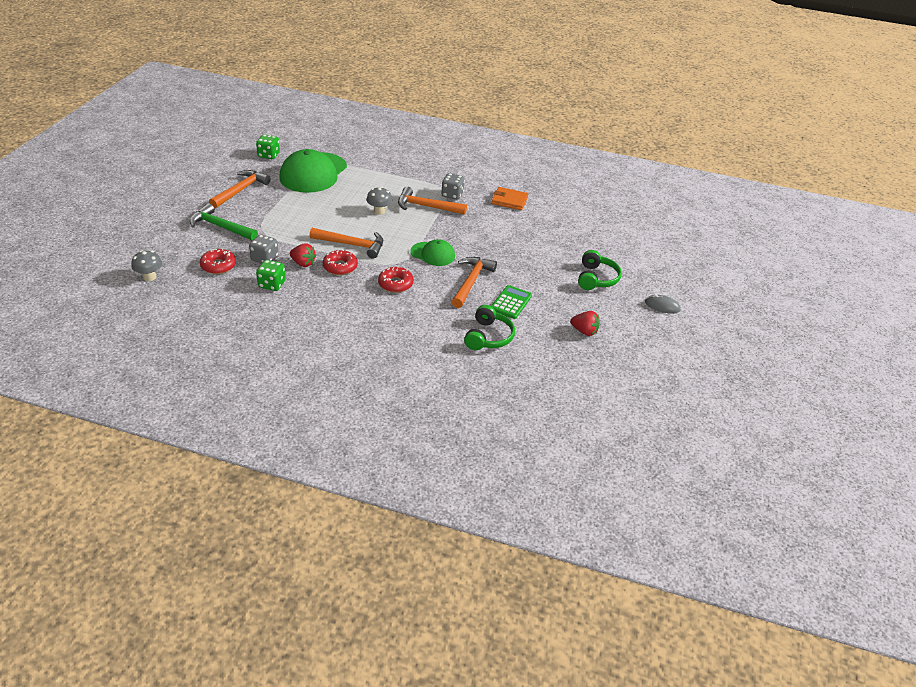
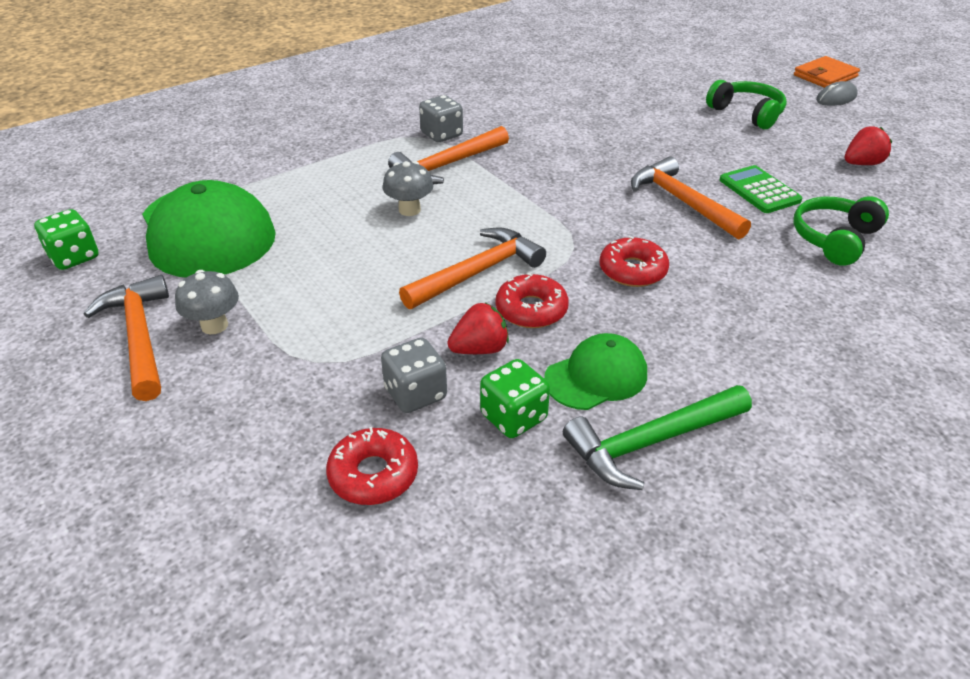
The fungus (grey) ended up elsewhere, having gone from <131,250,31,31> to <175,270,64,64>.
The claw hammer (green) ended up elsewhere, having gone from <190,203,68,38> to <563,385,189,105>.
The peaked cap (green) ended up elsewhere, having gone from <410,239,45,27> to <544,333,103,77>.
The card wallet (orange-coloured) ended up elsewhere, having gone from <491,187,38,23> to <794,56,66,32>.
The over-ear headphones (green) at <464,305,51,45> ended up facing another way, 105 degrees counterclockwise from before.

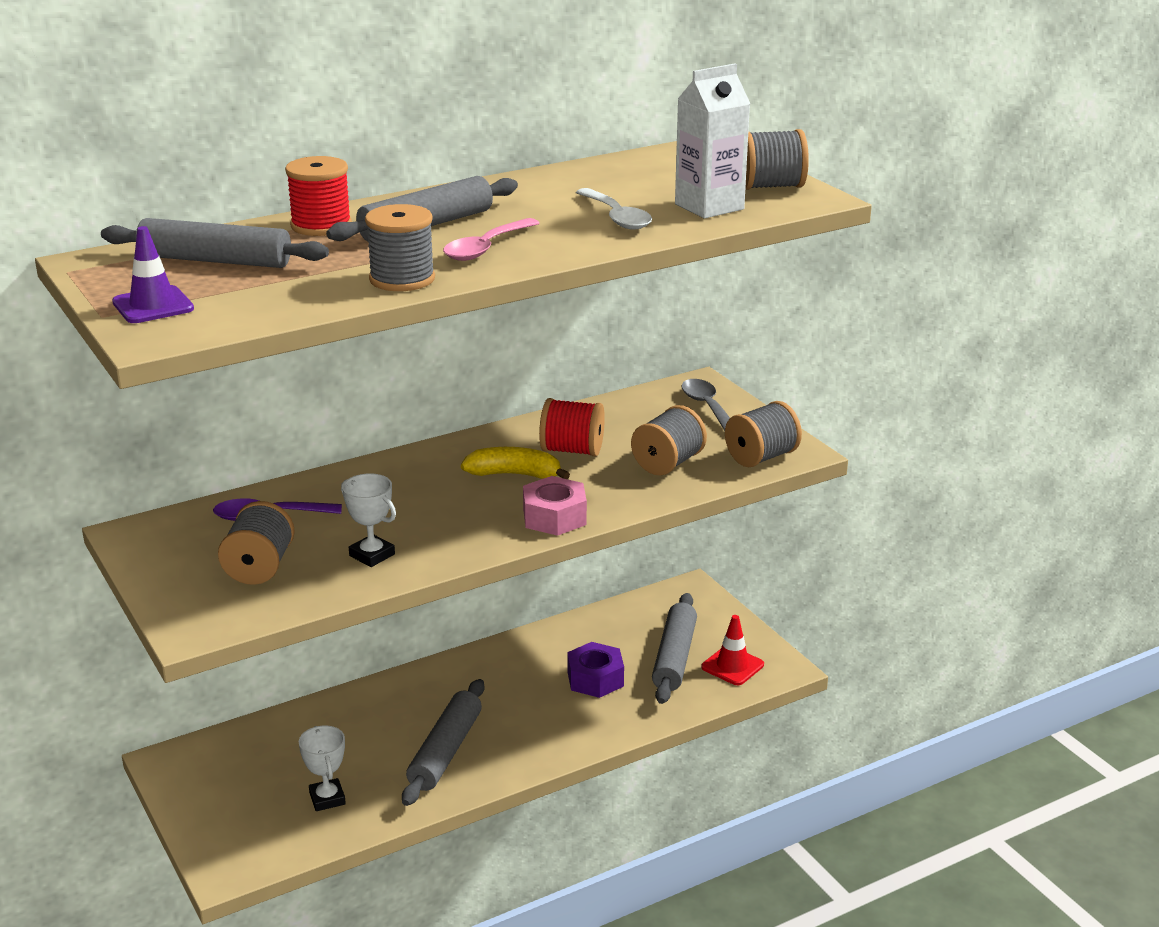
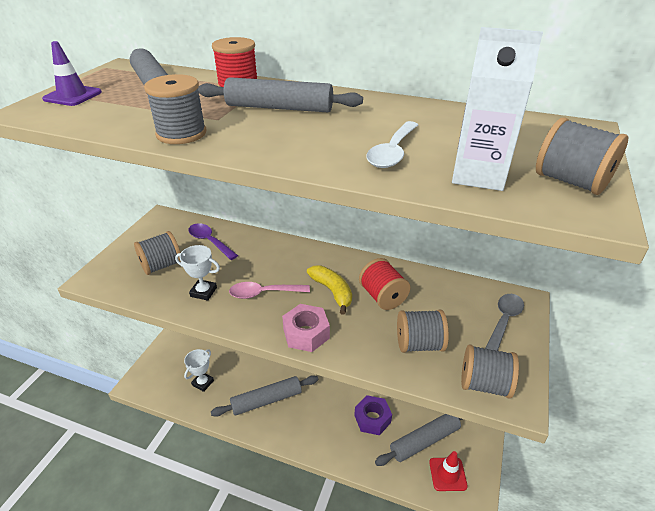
The tablespoon (pink) ended up elsewhere, having gone from <443,218,96,43> to <229,282,81,17>.
The prize cup (pure white) at <341,473,55,94> ended up facing another way, 75 degrees counterclockwise from before.

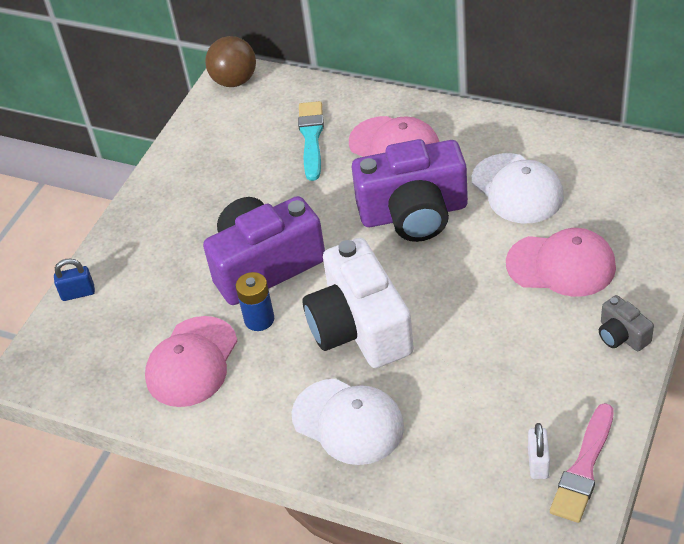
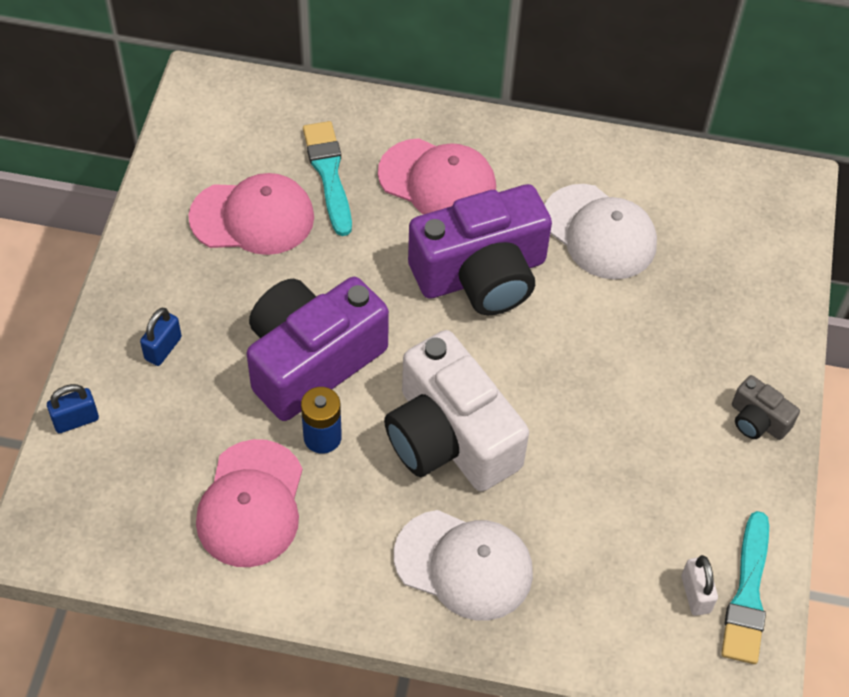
The second view lost the play ball (russet) at <205,36,51,51>.
The second view gained the small lock (blue) at <140,308,42,58>.
The peaked cap (pink) ended up elsewhere, having gone from <506,228,110,69> to <189,173,125,82>.
What was the brush (pink) at <550,403,64,120> turned into the brush (aqua) at <721,511,48,153>.

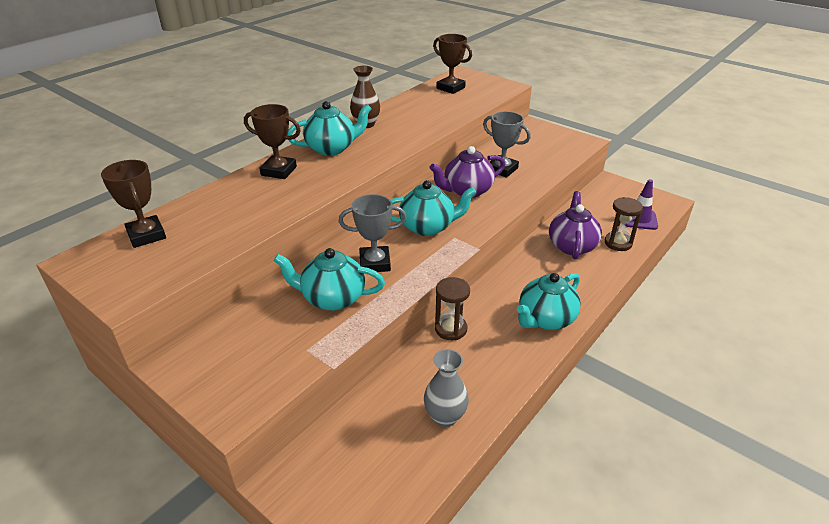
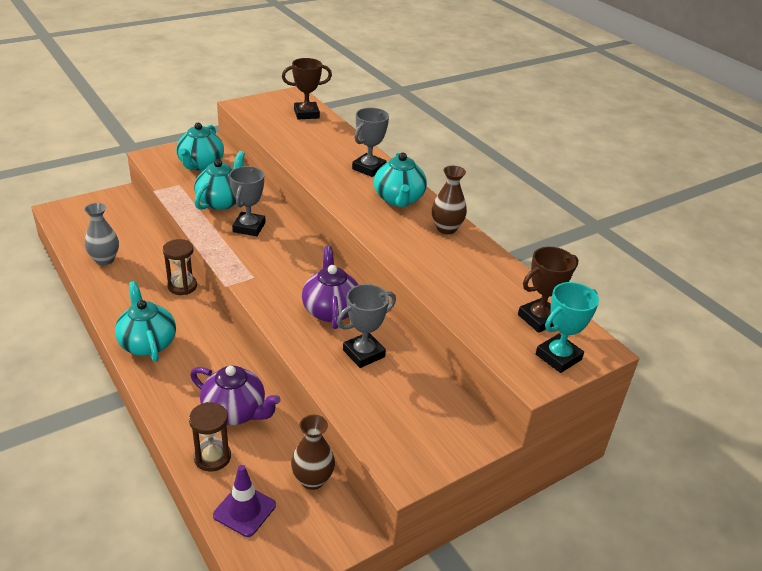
The second view gained the vase (russet) at <291,415,44,75>.
The second view gained the prize cup (aqua) at <536,282,63,91>.
The china teapot (aqua) ended up elsewhere, having gone from <391,180,85,56> to <176,123,48,48>.
What was the prize cup (russet) at <244,104,57,75> turned into the prize cup (grey) at <352,108,37,69>.

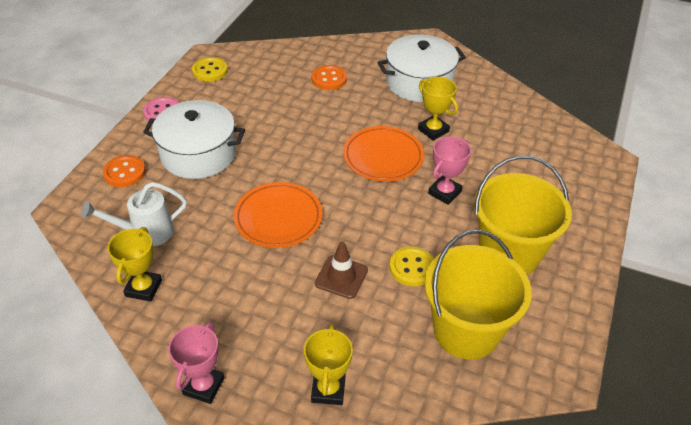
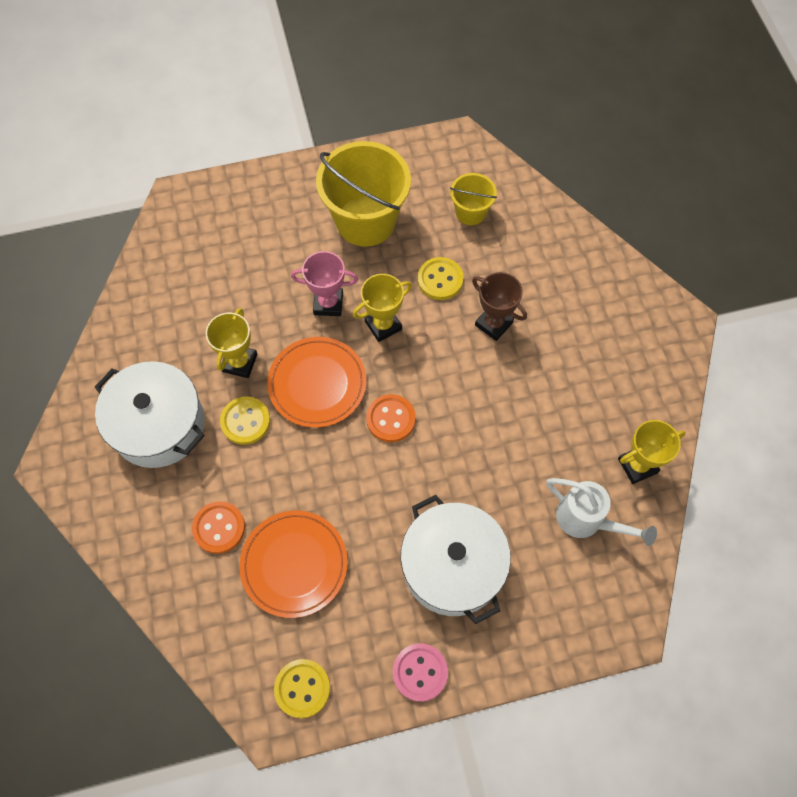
The second view lost the prize cup (pink) at <168,322,56,82>.
The second view gained the button (yellow) at <220,397,50,48>.
The button (orange-coloured) ended up elsewhere, having gone from <103,155,43,32> to <366,394,50,48>.
The dinner plate (orange-coloured) ended up elsewhere, having gone from <234,182,88,66> to <239,511,109,107>.
The prize cup (yellow) ended up elsewhere, having gone from <304,324,49,81> to <353,274,59,68>.
Where the traffic cone (russet) stood at <315,242,53,57>, the prize cup (russet) came to stand at <472,272,55,69>.
The size of the pail (yellow) at <424,229,108,130> changed by a factor of 0.51.

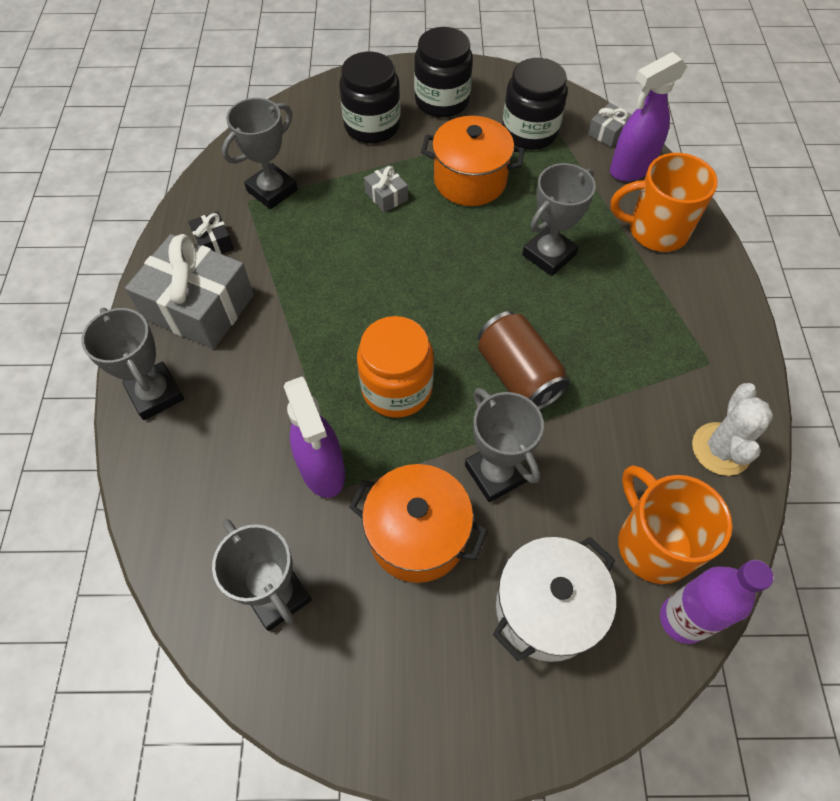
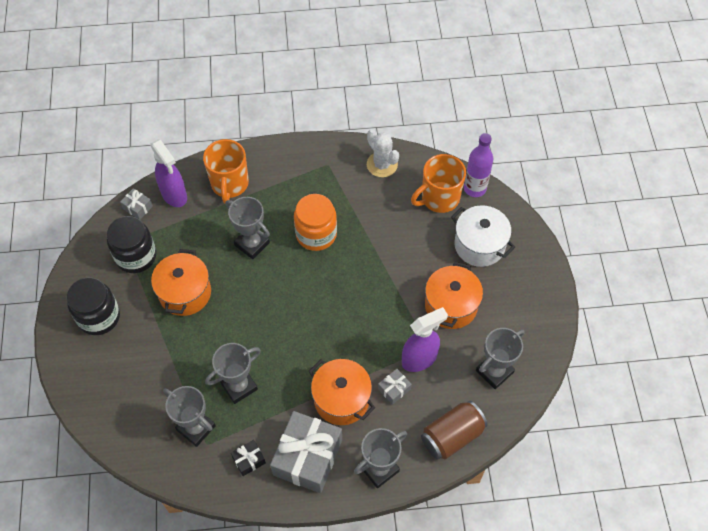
The second view lost the preserve jar (ebony) at <339,52,62,91>.
The second view gained the pot (orange-coloured) at <309,359,66,66>.
The preserve jar (orange-coloured) ended up elsewhere, having gone from <357,316,77,102> to <294,194,43,57>.
The wrapped gift (grey) ended up elsewhere, having gone from <364,165,44,47> to <378,369,34,36>.
The prize cup (grey) ended up elsewhere, having gone from <465,388,79,114> to <205,343,56,61>.
The soda can (russet) ended up elsewhere, having gone from <478,311,92,99> to <421,401,67,59>.
The saguaro cactus (pure white) at <692,383,81,93> ended up facing another way, 45 degrees clockwise from before.

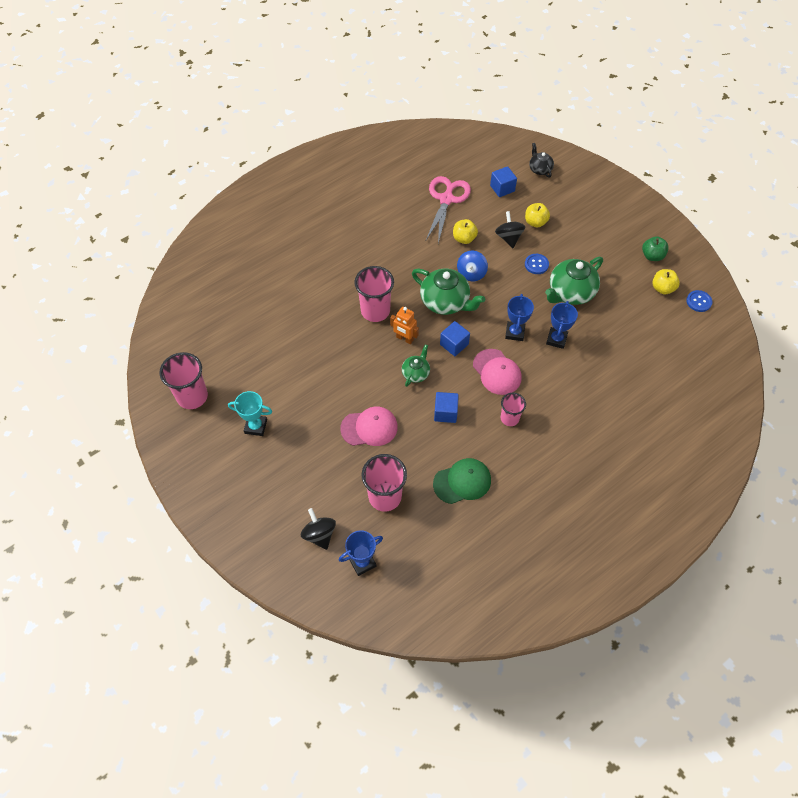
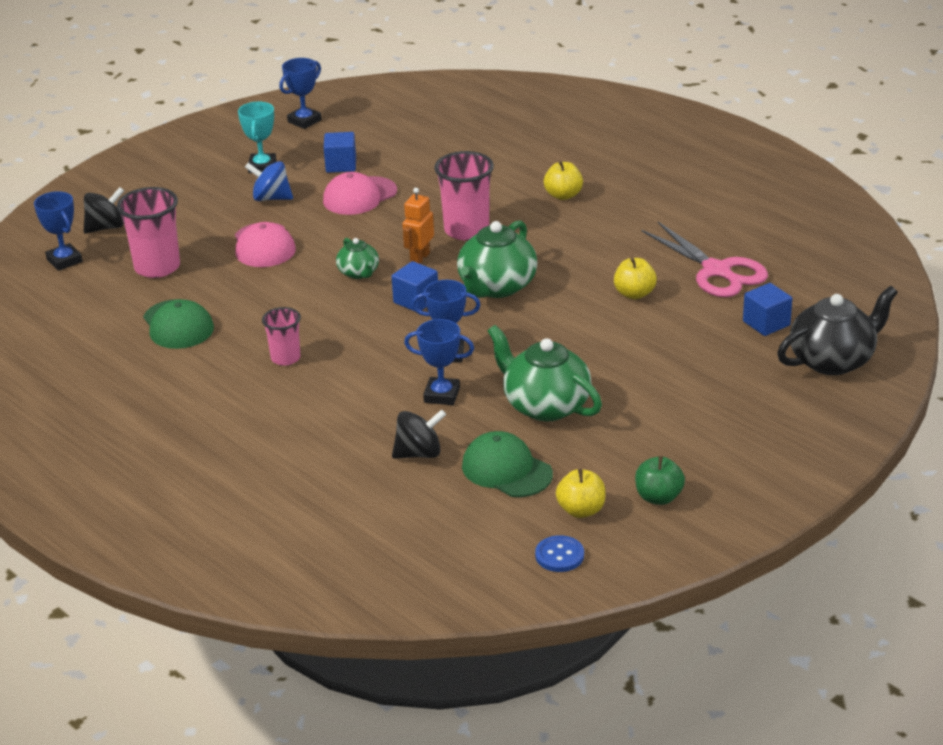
The second view lost the button (blue) at <525,254,24,20>.
The second view gained the peaked cap (green) at <462,431,91,66>.
The block (blue) ended up elsewhere, having gone from <434,392,25,31> to <324,132,32,41>.
The whirligig (blue) ended up elsewhere, having gone from <457,250,31,32> to <245,161,48,40>.
The peaked cap (pink) ended up elsewhere, having gone from <473,349,48,46> to <323,172,74,43>.
The whirligig (ebony) ended up elsewhere, having gone from <495,211,30,37> to <392,409,54,50>.
The toy apple (yellow) ended up elsewhere, having gone from <525,203,25,24> to <544,161,39,39>.
Where the cup (pink) stood at <159,352,49,57>, the prize cup (blue) came to stand at <279,58,43,71>.
The china teapot (green) at <402,344,28,43> ended up facing another way, 45 degrees clockwise from before.
The pair of scissors (pink) at <426,176,45,67> ended up facing another way, 45 degrees clockwise from before.
The size of the china teapot (ebony) at <529,143,25,35> changed by a factor of 1.83.

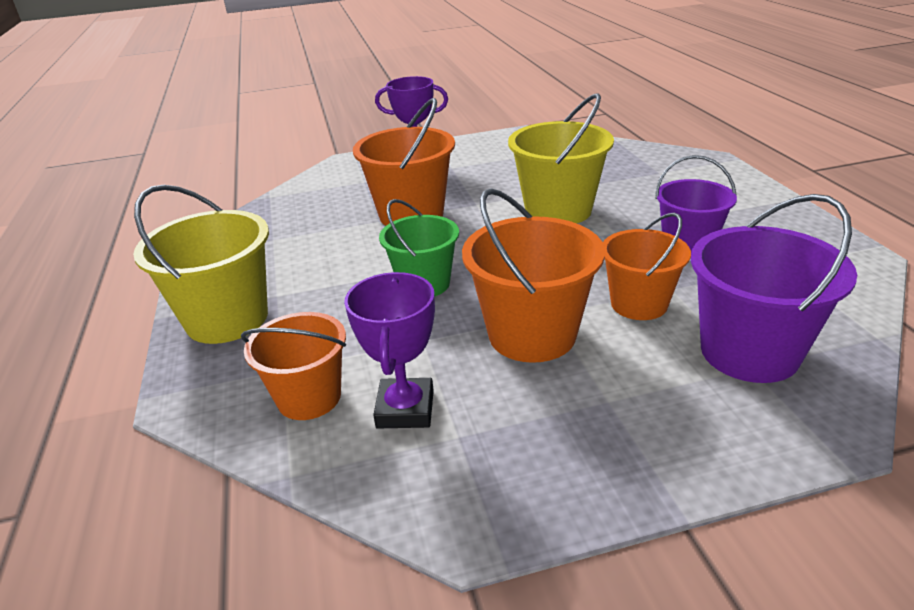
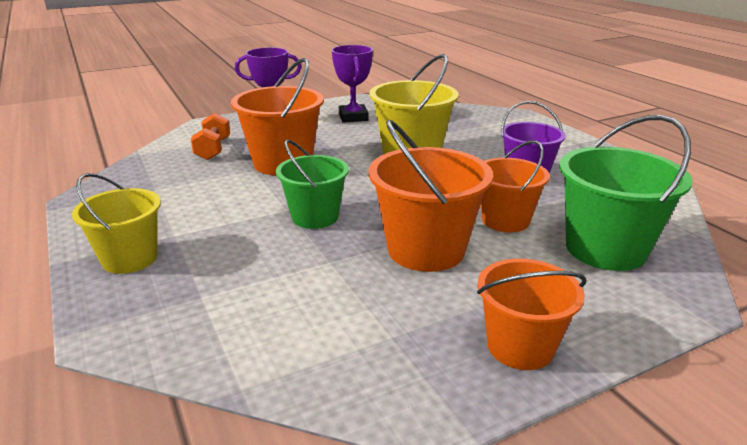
The second view gained the free weight (orange-coloured) at <191,113,39,47>.
The pail (orange-coloured) ended up elsewhere, having gone from <241,312,105,108> to <477,259,109,111>.
The prize cup (royal purple) ended up elsewhere, having gone from <344,272,91,157> to <332,45,41,78>.
What was the pail (royal purple) at <691,194,166,189> turned into the pail (green) at <559,115,134,156>.
The size of the pail (yellow) at <133,185,136,159> changed by a factor of 0.67.

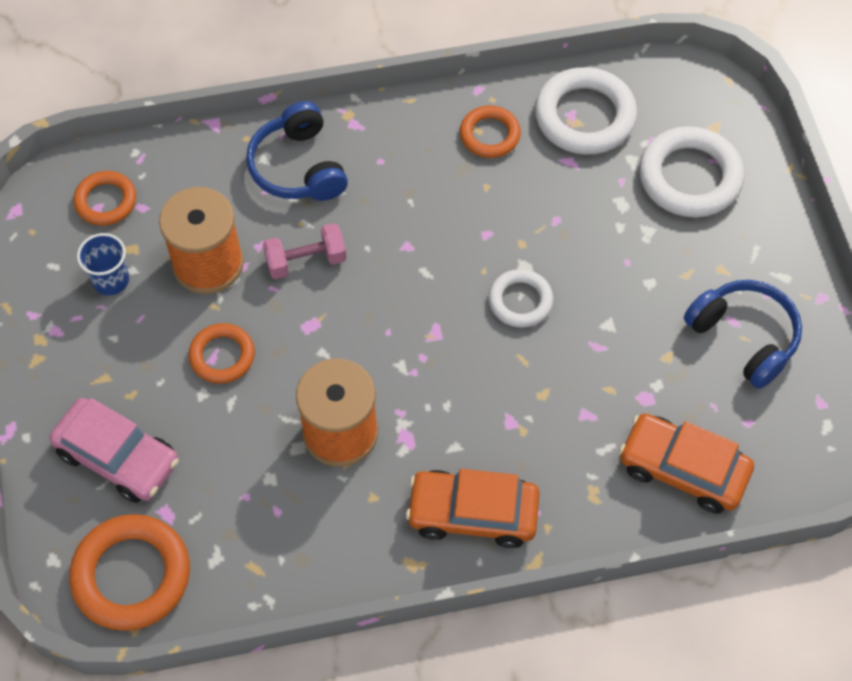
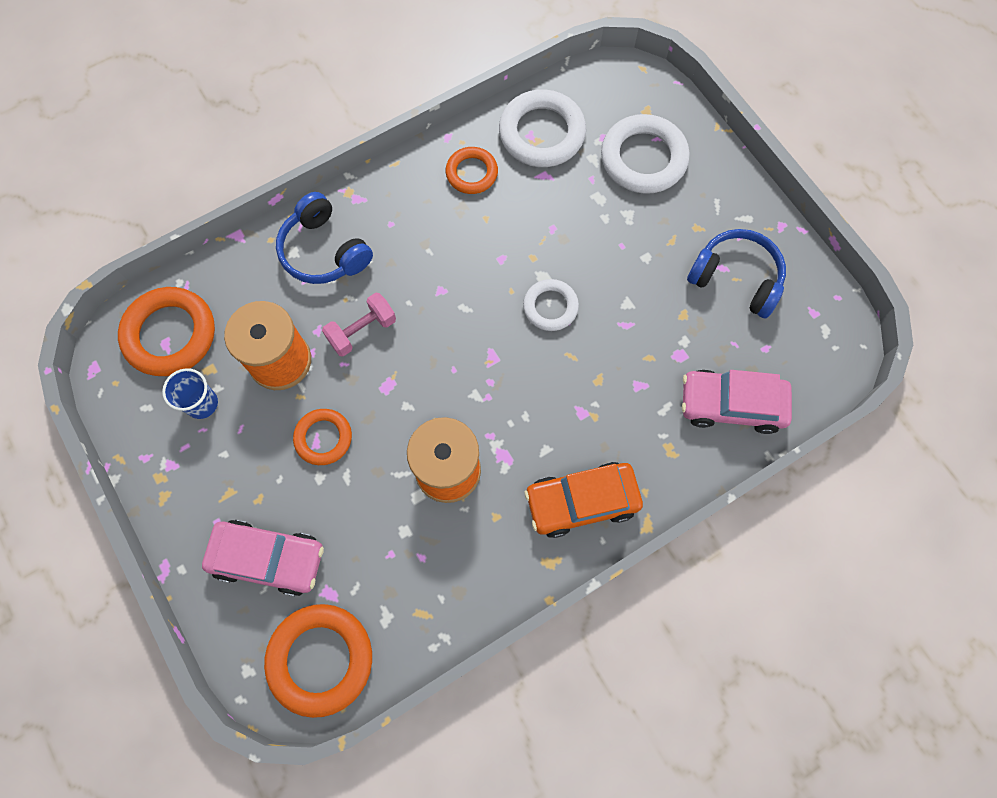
What was the car (orange-coloured) at <619,413,135,101> turned into the car (pink) at <682,370,110,64>.
The size of the torus (orange-coloured) at <73,171,63,55> changed by a factor of 1.68.

